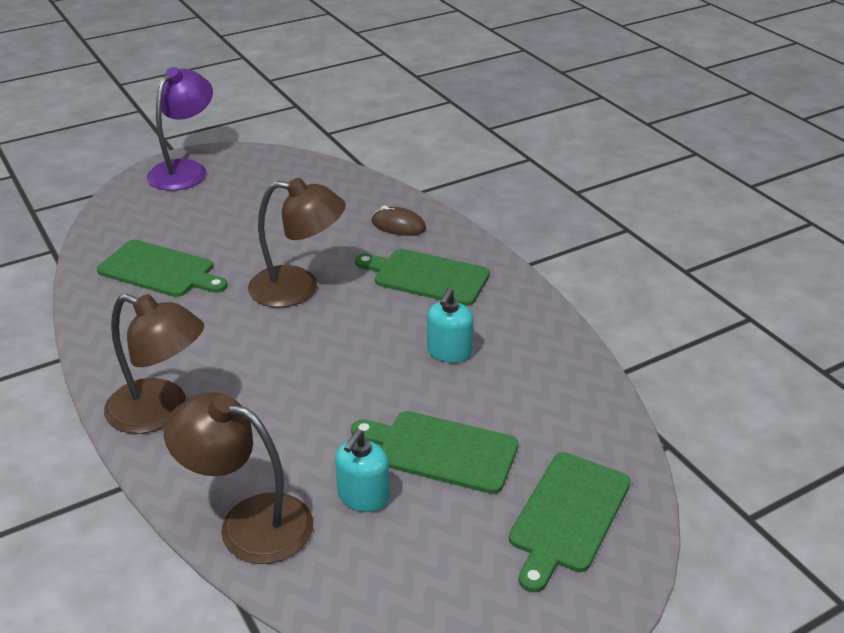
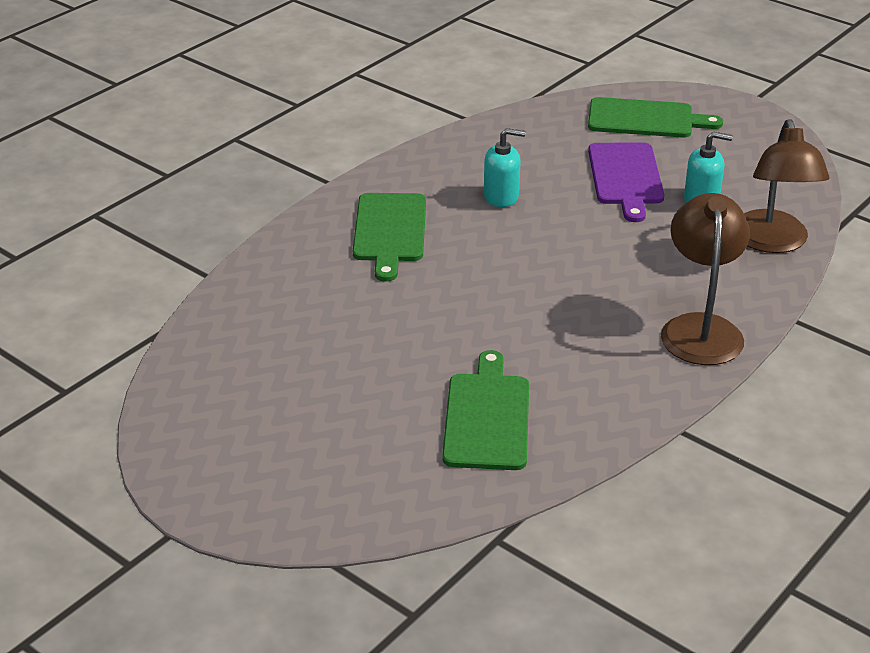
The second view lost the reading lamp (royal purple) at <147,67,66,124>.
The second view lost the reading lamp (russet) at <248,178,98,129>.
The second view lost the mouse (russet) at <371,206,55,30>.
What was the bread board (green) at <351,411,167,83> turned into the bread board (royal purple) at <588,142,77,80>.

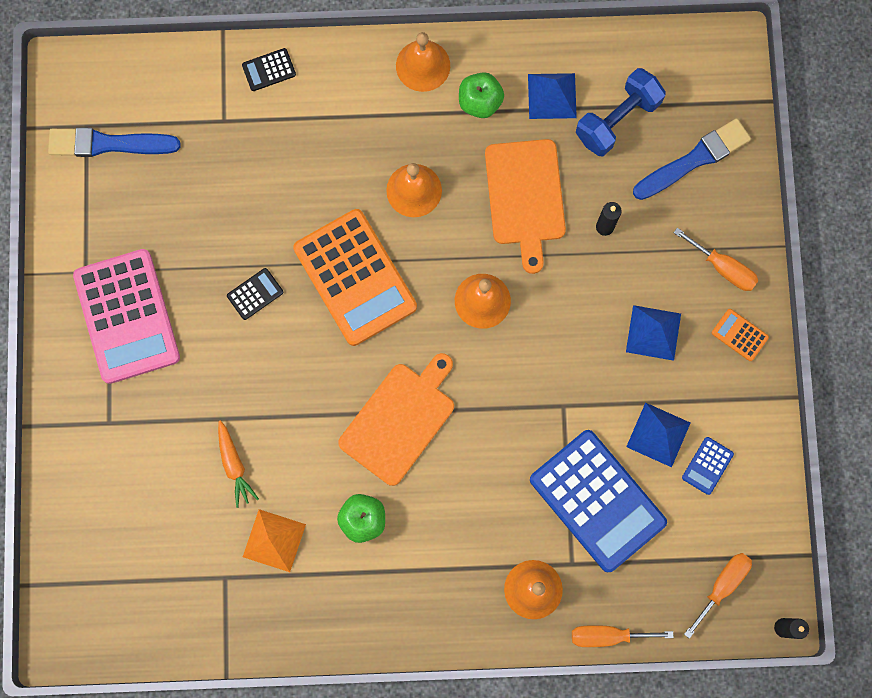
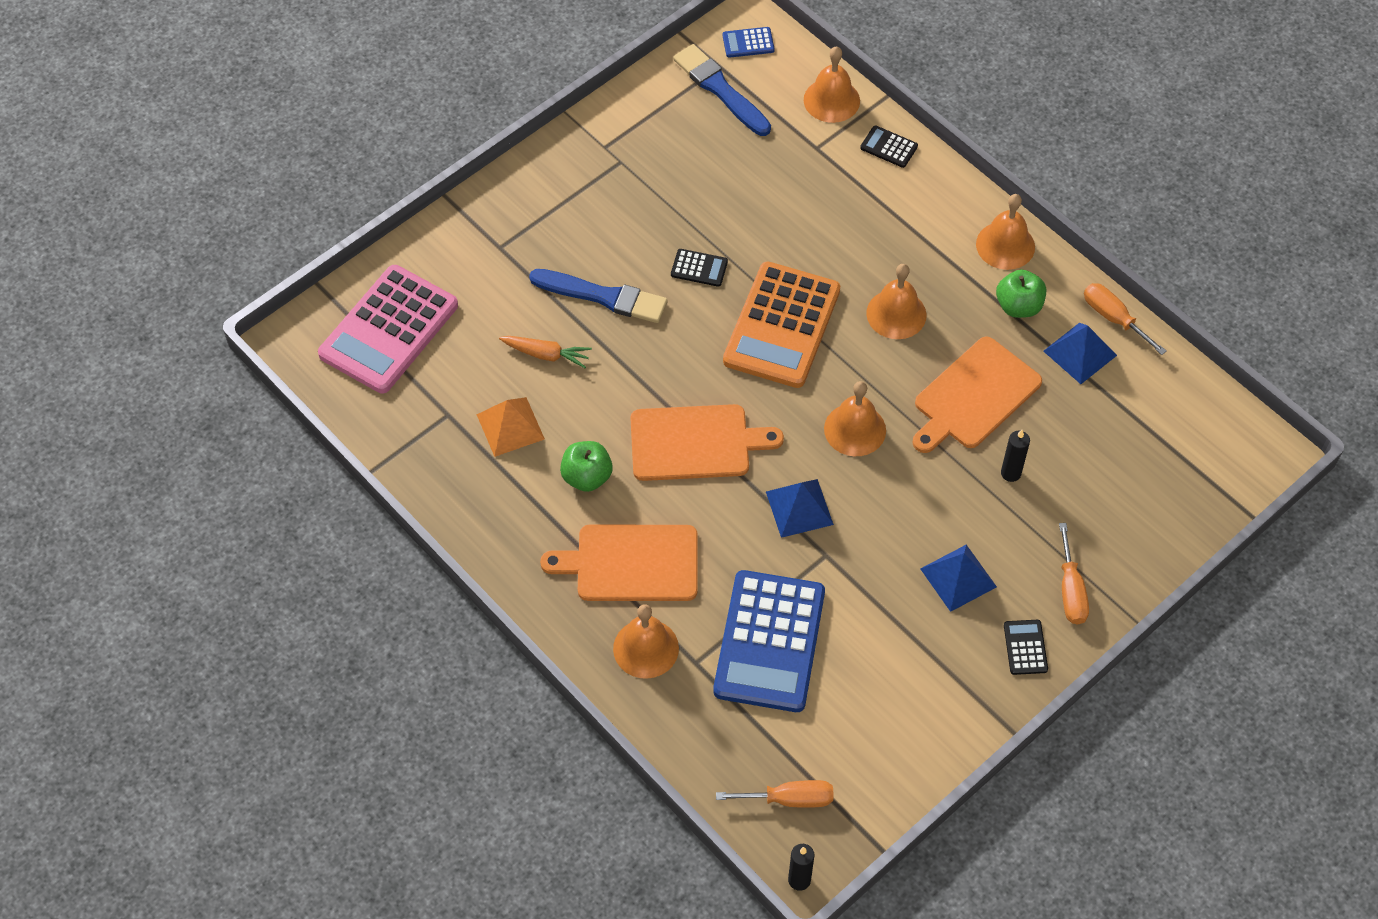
The second view lost the free weight (blue) at <576,68,90,88>.
The second view gained the bread board (orange-coloured) at <540,525,158,76>.
The second view gained the bell (orange-coloured) at <804,47,56,76>.
The pocket calculator (pink) ended up elsewhere, having gone from <73,249,107,135> to <318,265,140,128>.
The flat screwdriver (orange-coloured) ended up elsewhere, having gone from <572,625,102,22> to <1084,283,82,72>.
The pyramid (blue) ended up elsewhere, having gone from <626,403,64,64> to <766,479,68,59>.
The brush (blue) ended up elsewhere, having gone from <633,118,118,82> to <529,269,139,54>.
The pocket calculator (blue) ended up elsewhere, having gone from <682,437,52,58> to <723,27,52,31>.
What was the pocket calculator (orange-coloured) at <712,309,57,52> turned into the pocket calculator (ebony) at <1004,620,44,55>.
The carrot (orange-coloured) at <218,420,41,88> ended up facing another way, 105 degrees counterclockwise from before.

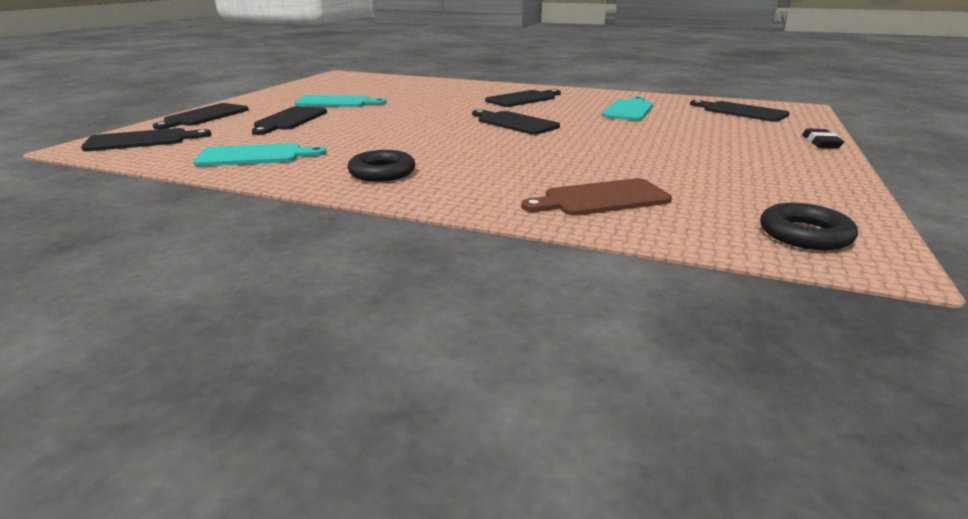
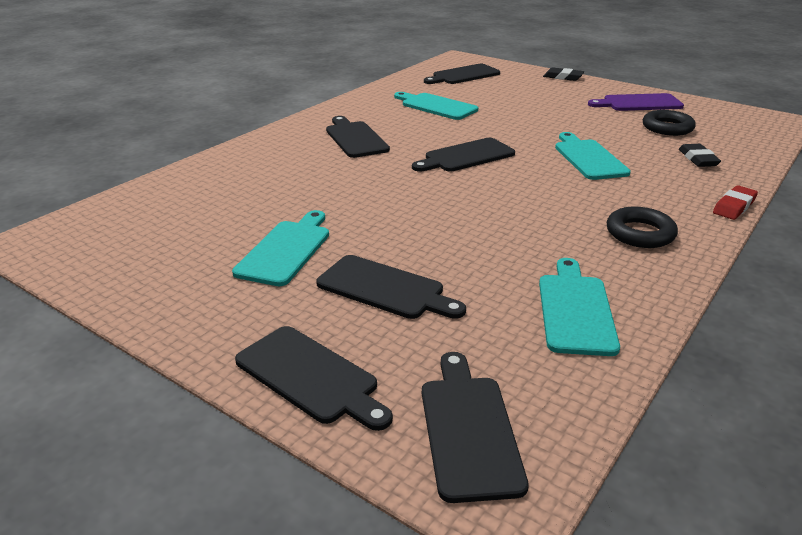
The second view gained the bread board (aqua) at <555,132,76,48>.
The second view gained the bread board (royal purple) at <588,93,96,18>.
The second view gained the eraser (scarlet) at <713,185,45,35>.
The torus (ebony) ended up elsewhere, having gone from <760,203,98,47> to <643,110,53,26>.
Where the bread board (russet) stood at <521,178,151,38>, the eraser (ebony) came to stand at <679,144,42,23>.

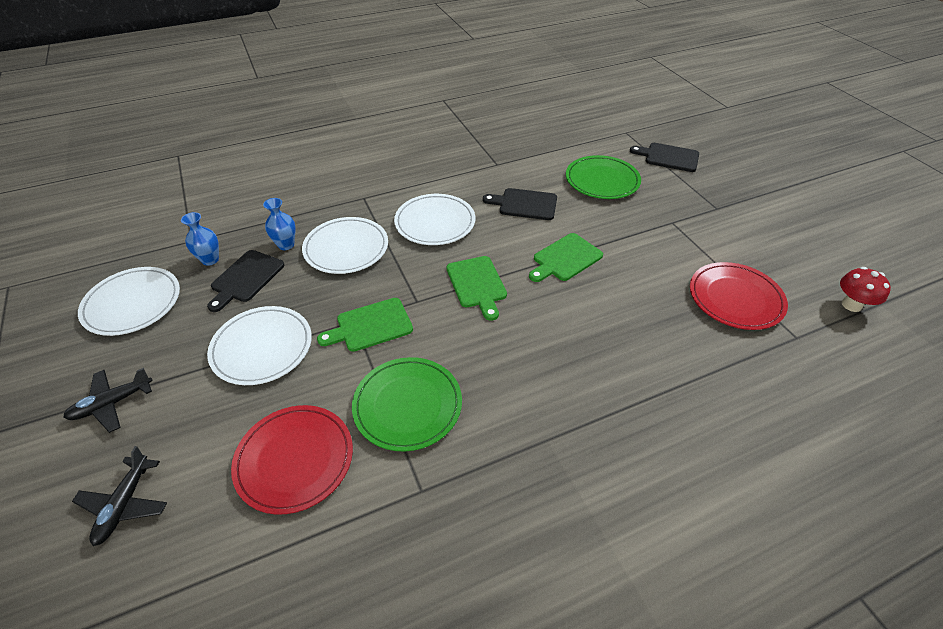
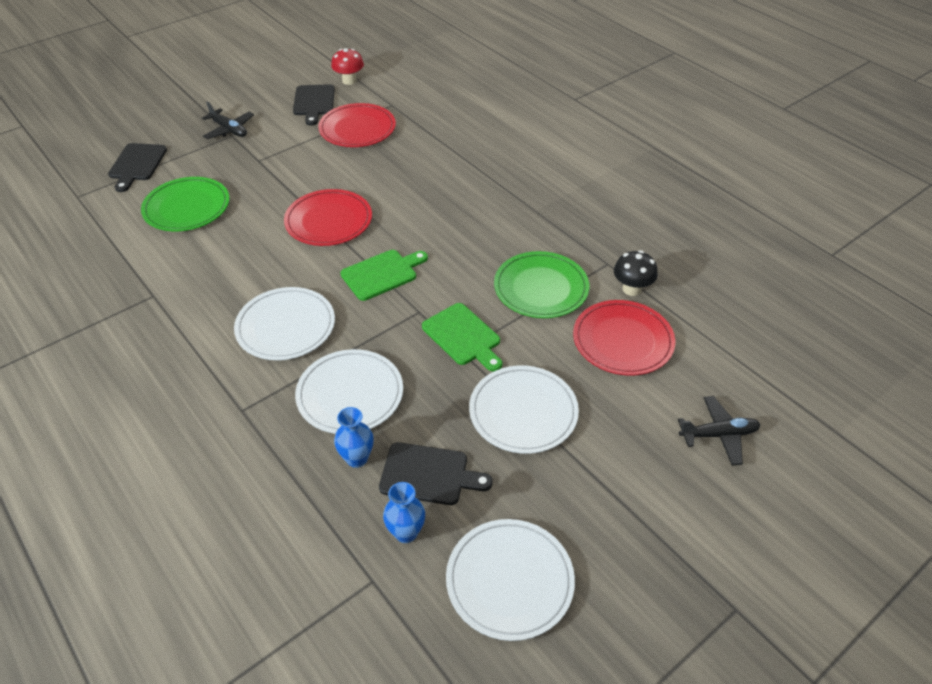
The second view gained the fungus (ebony) at <614,250,44,46>.
The toy plane (ebony) ended up elsewhere, having gone from <63,368,90,65> to <202,101,52,38>.
The bread board (ebony) ended up elsewhere, having gone from <483,188,74,32> to <293,84,42,42>.
Where the bread board (green) stood at <529,233,74,49>, the dinner plate (scarlet) came to stand at <284,189,88,57>.

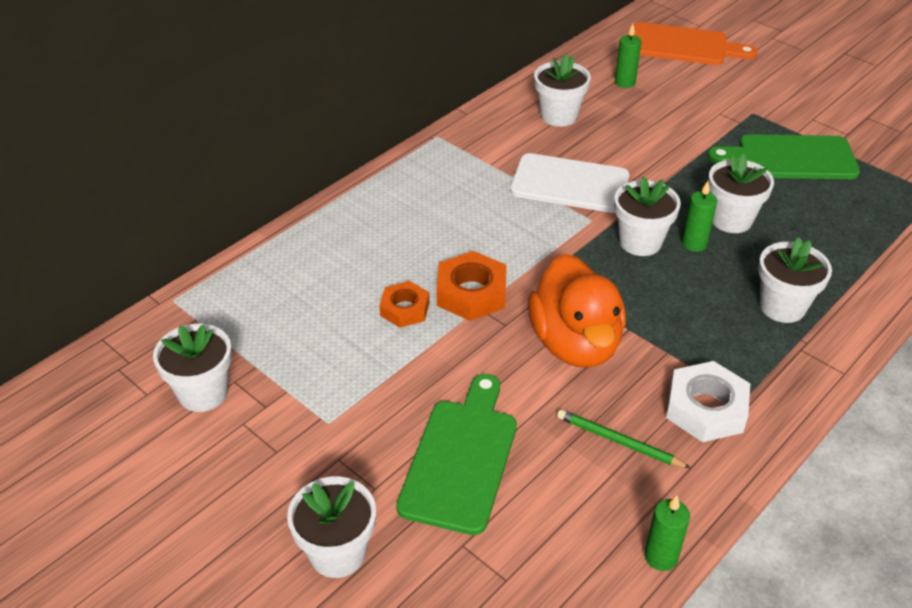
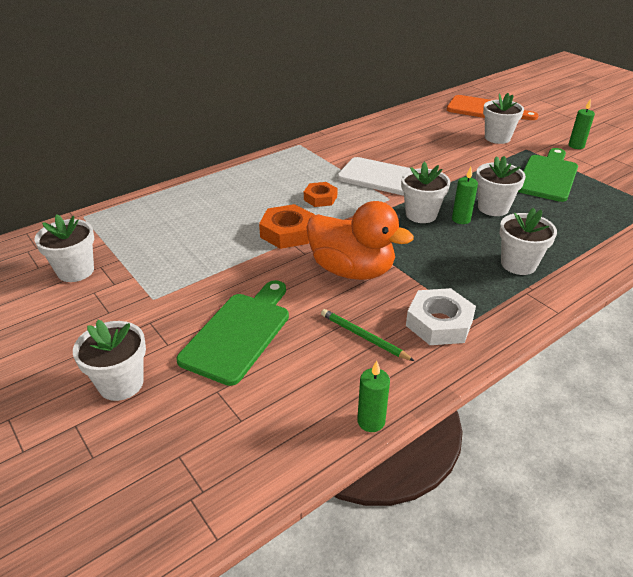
The nut (orange-coloured) ended up elsewhere, having gone from <379,281,50,47> to <304,182,34,25>.
The plant pot (pure white) ended up elsewhere, having gone from <534,54,57,73> to <483,93,41,51>.
The wax candle (green) ended up elsewhere, having gone from <615,24,26,64> to <569,99,26,50>.
The duck (orange-coloured) at <528,254,98,113> ended up facing another way, 60 degrees counterclockwise from before.
The bread board (green) at <708,134,152,45> ended up facing another way, 105 degrees clockwise from before.

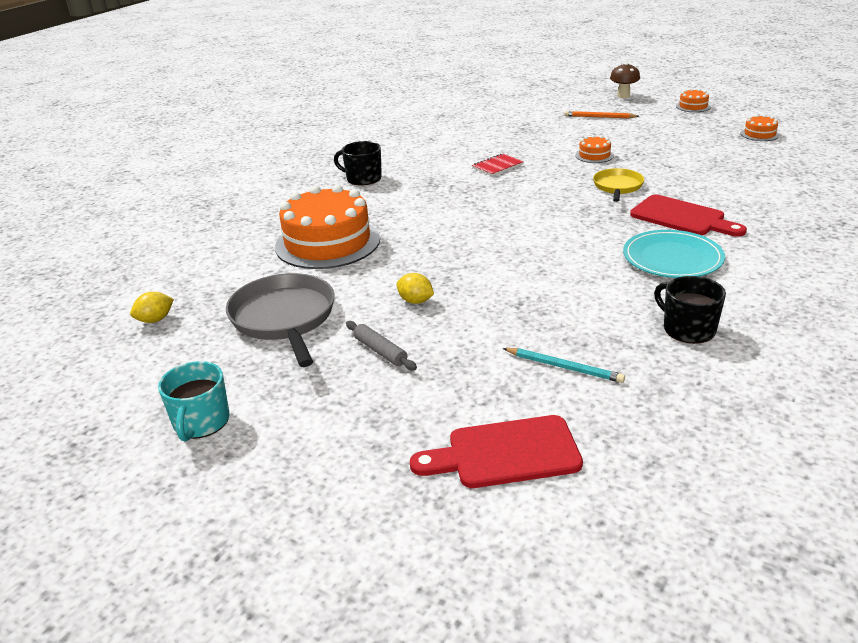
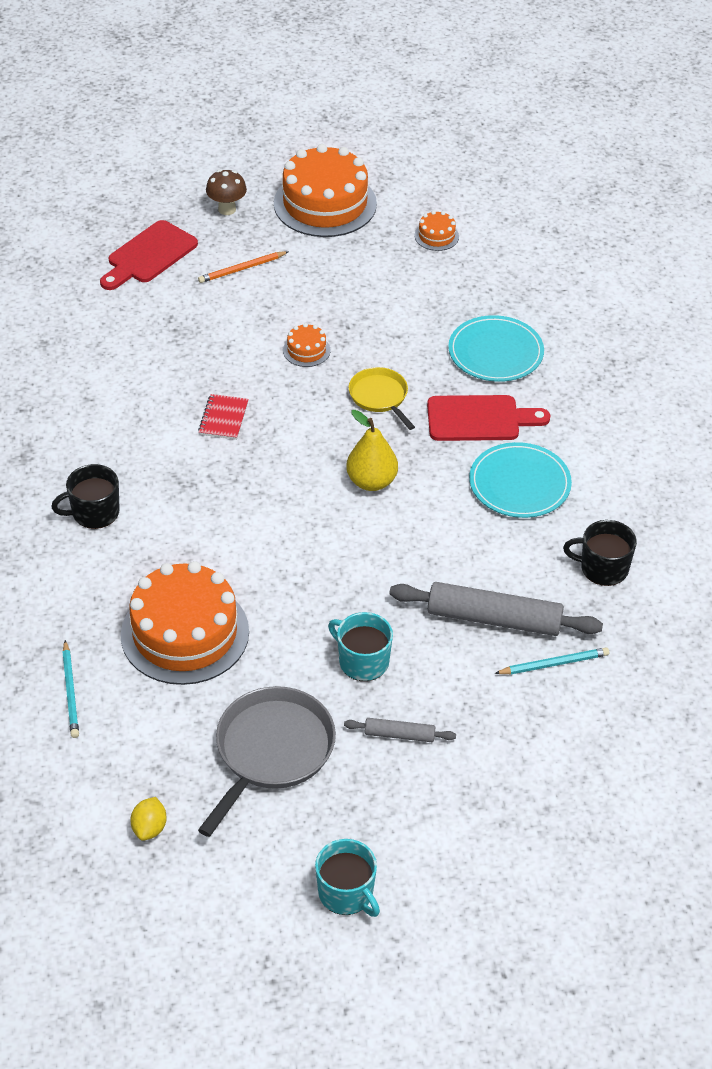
The second view gained the lead pencil (aqua) at <62,640,17,98>.
The second view gained the pear (yellow) at <346,410,52,81>.
The second view gained the rolling pin (grey) at <389,582,214,54>.
The second view gained the dinner plate (aqua) at <448,315,96,67>.
The bread board (scarlet) ended up elsewhere, having gone from <410,415,173,73> to <100,220,98,70>.
Where the lemon (yellow) stood at <397,273,37,31>, the tea mug (aqua) came to stand at <328,612,65,69>.
The pan (grey) at <226,273,109,94> ended up facing another way, 90 degrees clockwise from before.
The size of the gateau (orange-coloured) at <676,88,35,24> changed by a factor of 2.35.

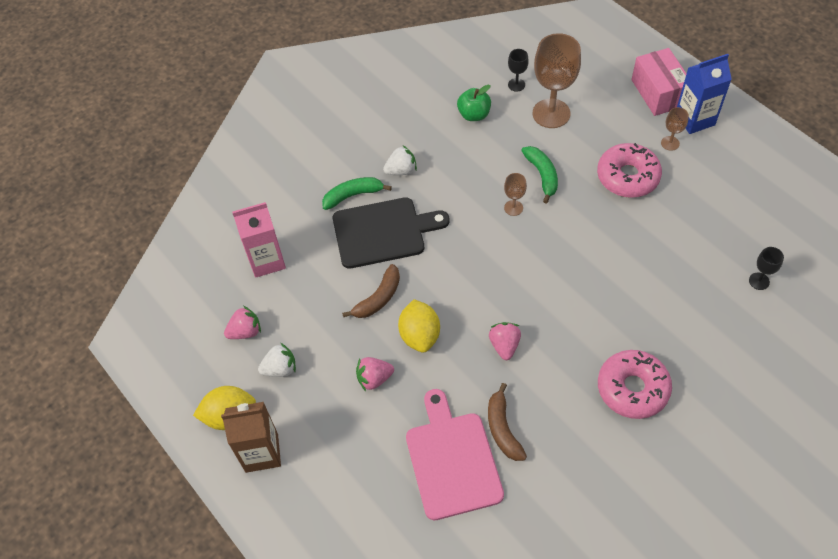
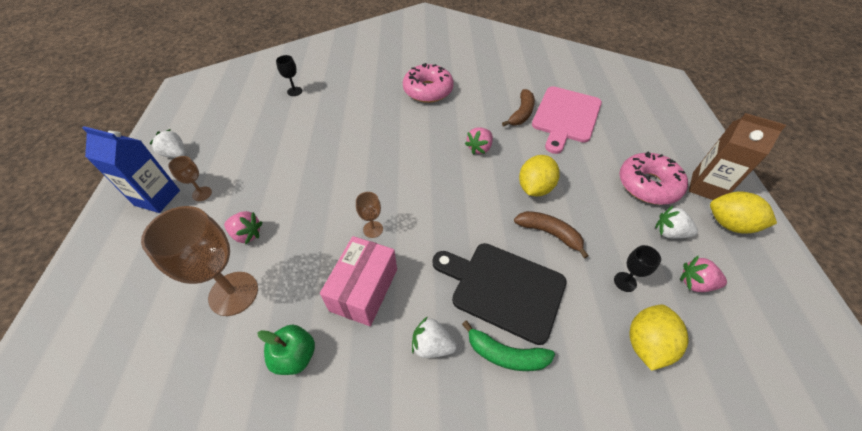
The second view lost the toy banana (green) at <521,146,37,58>.
The second view gained the toy strawberry (pure white) at <150,129,36,29>.
The toy strawberry (pink) ended up elsewhere, having gone from <356,357,38,34> to <224,211,38,33>.
The chalice (ebony) ended up elsewhere, having gone from <508,49,21,43> to <614,245,47,47>.
The donut (pink) ended up elsewhere, having gone from <597,143,65,55> to <619,152,69,53>.
The box (pink) ended up elsewhere, having gone from <631,48,56,68> to <320,236,77,90>.
Where the juice carton (pink) stood at <232,202,54,76>, the lemon (yellow) came to stand at <629,305,60,66>.
The toy banana (russet) at <342,264,58,54> ended up facing another way, 45 degrees clockwise from before.

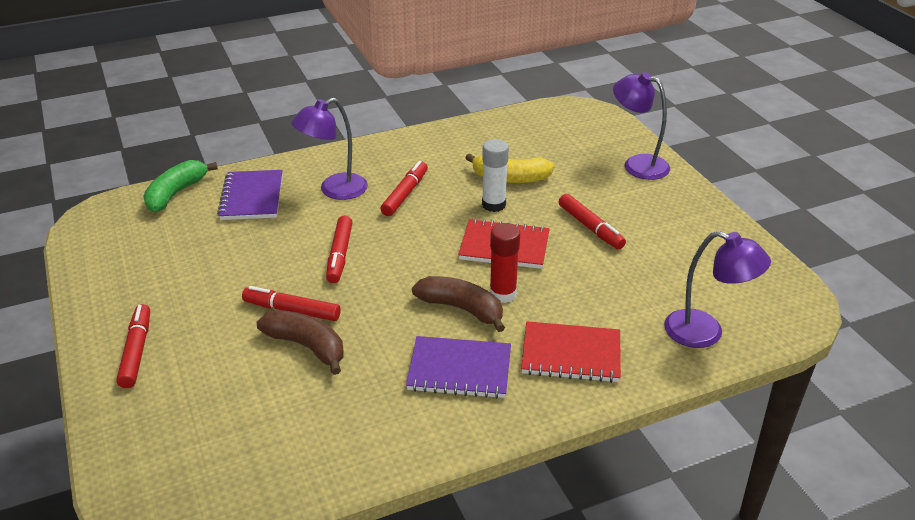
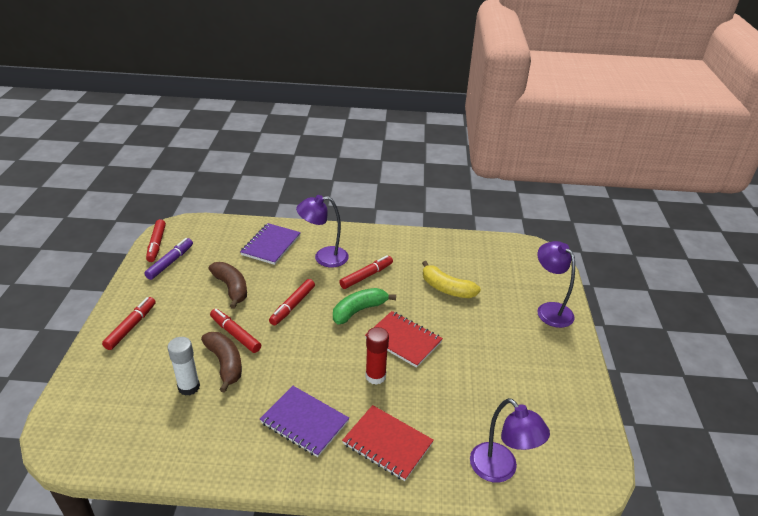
The second view gained the marker (royal purple) at <144,238,49,42>.
The toy banana (green) ended up elsewhere, having gone from <143,160,75,52> to <333,288,63,36>.
The toy banana (russet) ended up elsewhere, having gone from <412,276,93,56> to <209,262,38,47>.
The glue (pure white) ended up elsewhere, having gone from <482,139,27,73> to <167,337,33,59>.
The marker (scarlet) ended up elsewhere, having gone from <559,194,67,55> to <146,219,20,43>.

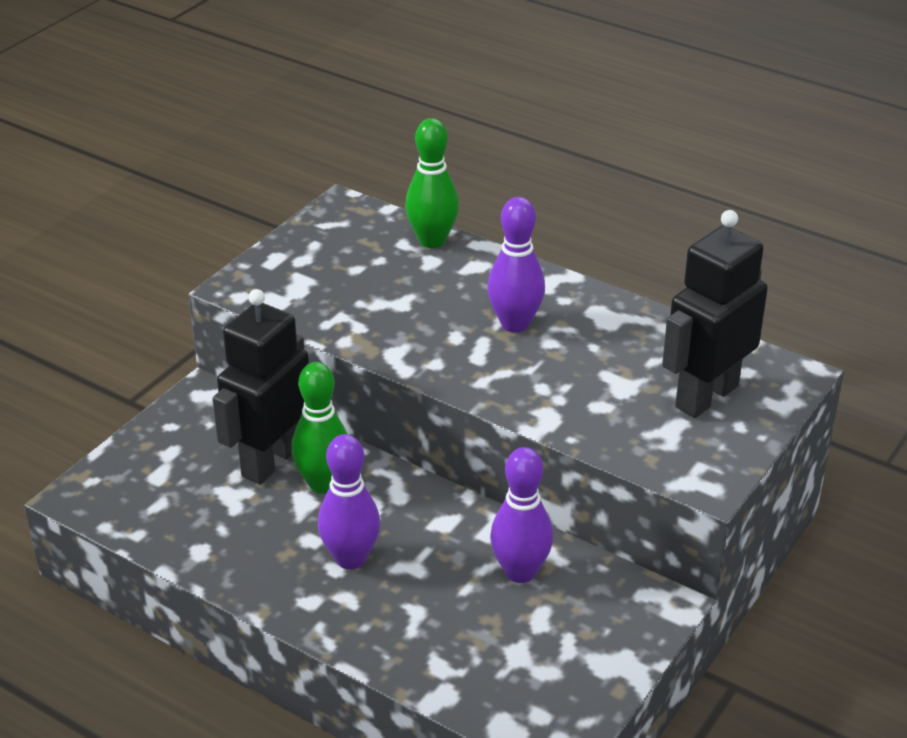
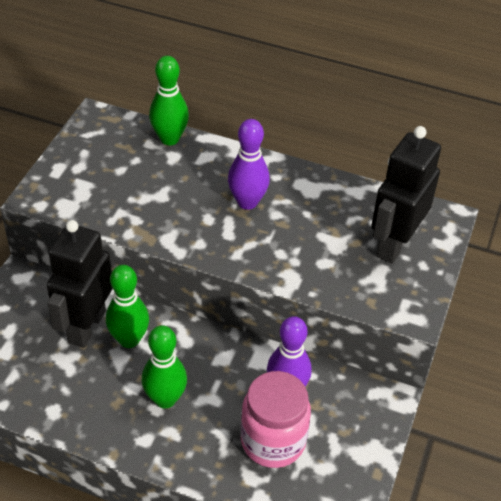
The second view gained the preserve jar (pink) at <241,371,70,97>.
What was the tenpin (royal purple) at <318,434,62,135> turned into the tenpin (green) at <142,325,45,83>.

